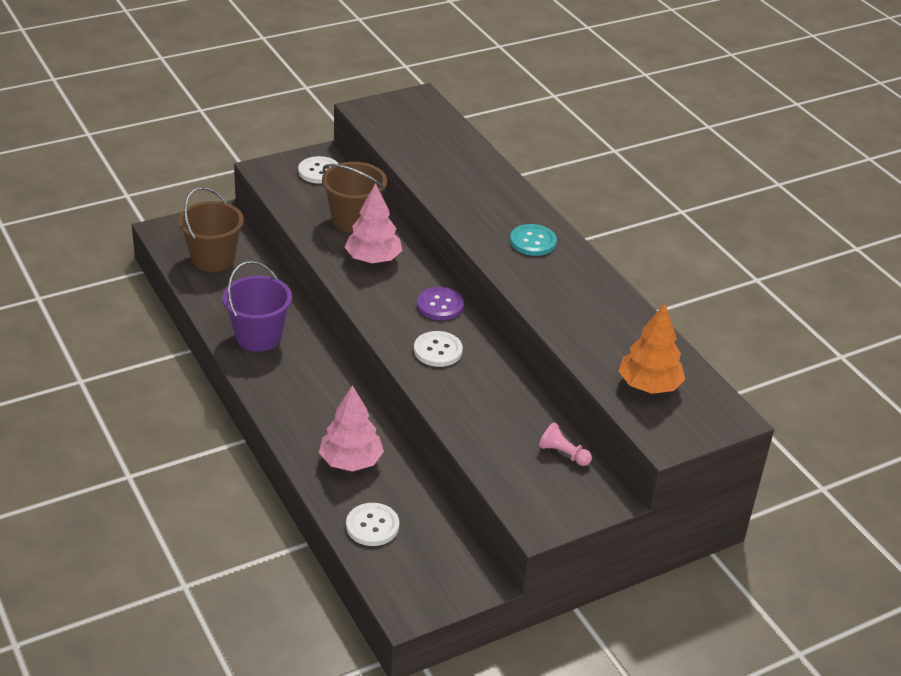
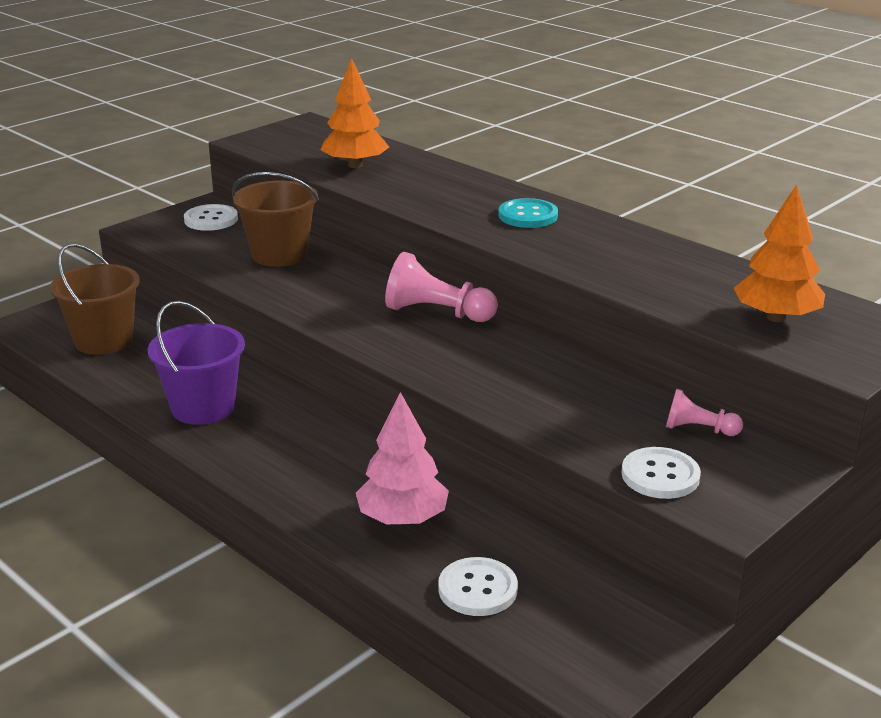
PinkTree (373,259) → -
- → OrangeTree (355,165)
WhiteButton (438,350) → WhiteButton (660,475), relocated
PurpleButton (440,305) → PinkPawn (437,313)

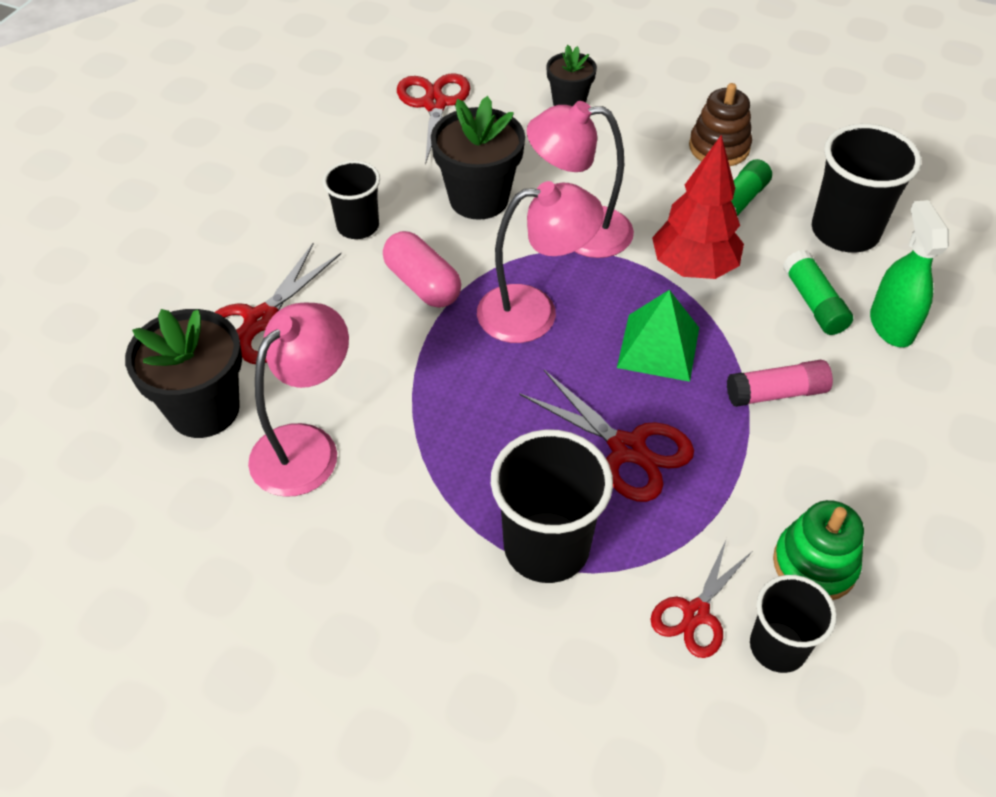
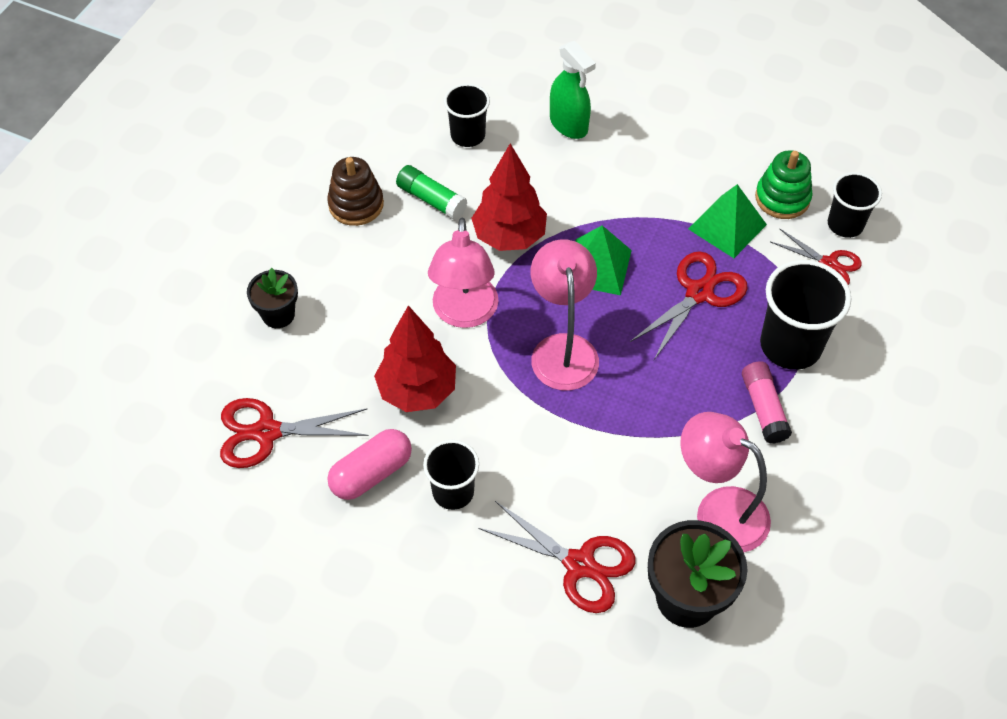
GreenGlueStick (813,303) → -
- → GreenPyramid (727,226)
PinkCapsule (423,284) → PinkCapsule (371,473), relocated
PinkGlueStick (776,393) → PinkGlueStick (763,408), relocated
BlackFlowerPot (479,199) → RedTree (417,391)
GreenSprayBottle (891,325) → GreenSprayBottle (569,124), 120 degrees counterclockwise
BlackCup (845,232) → BlackCup (468,135), x0.63

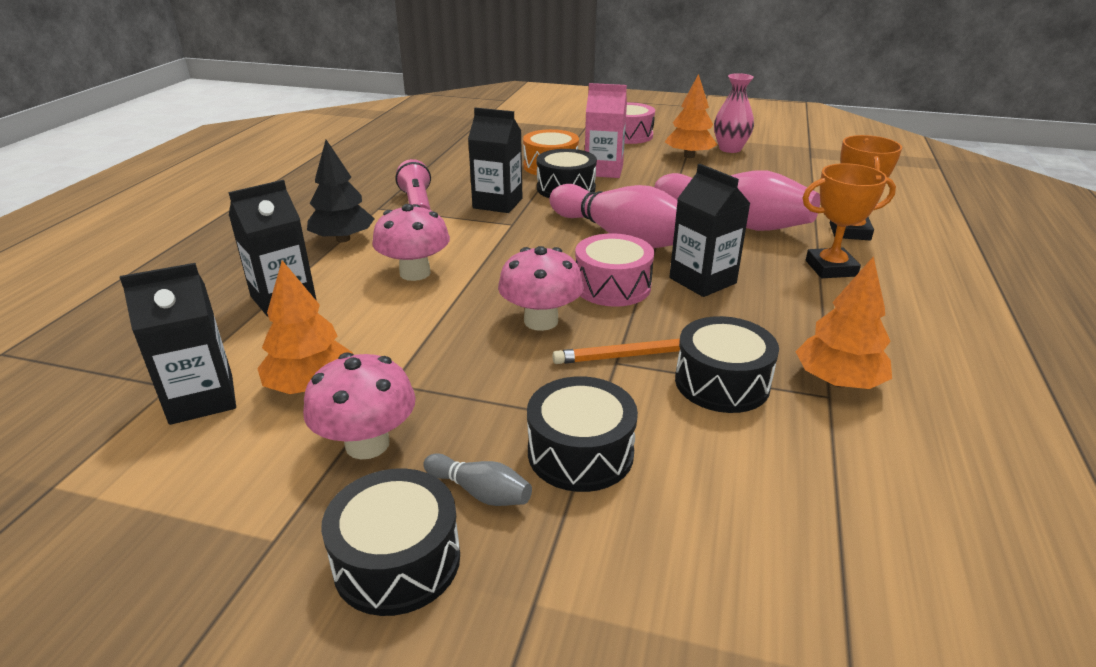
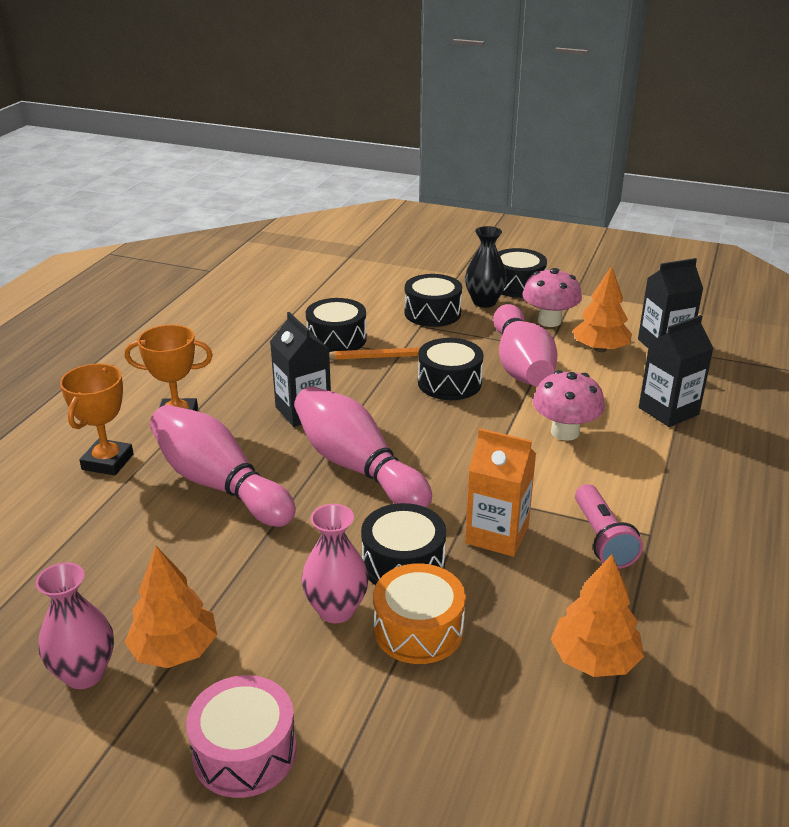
BlackTree (343,239) → -
PinkDrum (612,286) → -
- → PinkBowlingPin (521,365)
OrangeTree (838,381) → OrangeTree (594,659), relocated
GreyBowlingPin (480,492) → BlackVase (484,302)
PinkMushroom (541,321) → BlackDrum (449,383)
PinkCarton (603,170) → PinkVase (336,610)
BlackCarton (497,203) → OrangeCarton (497,535)

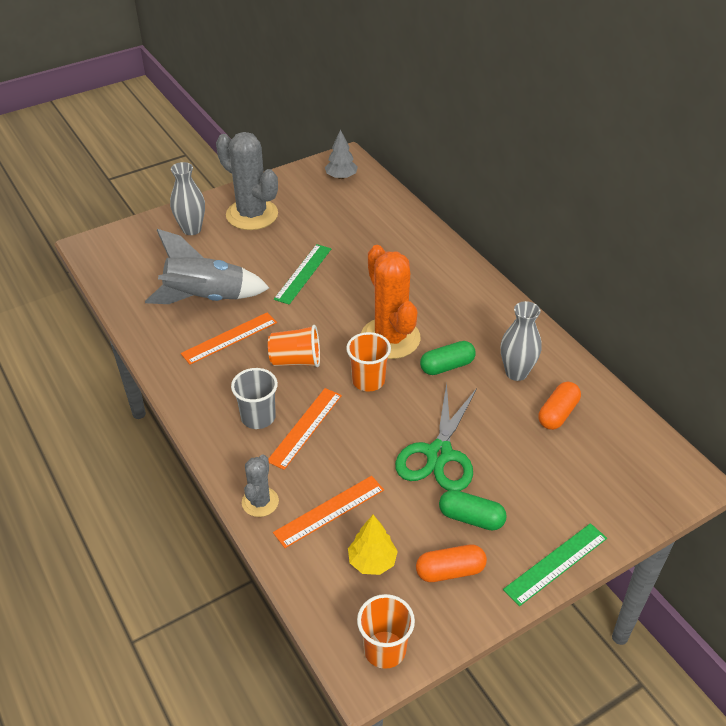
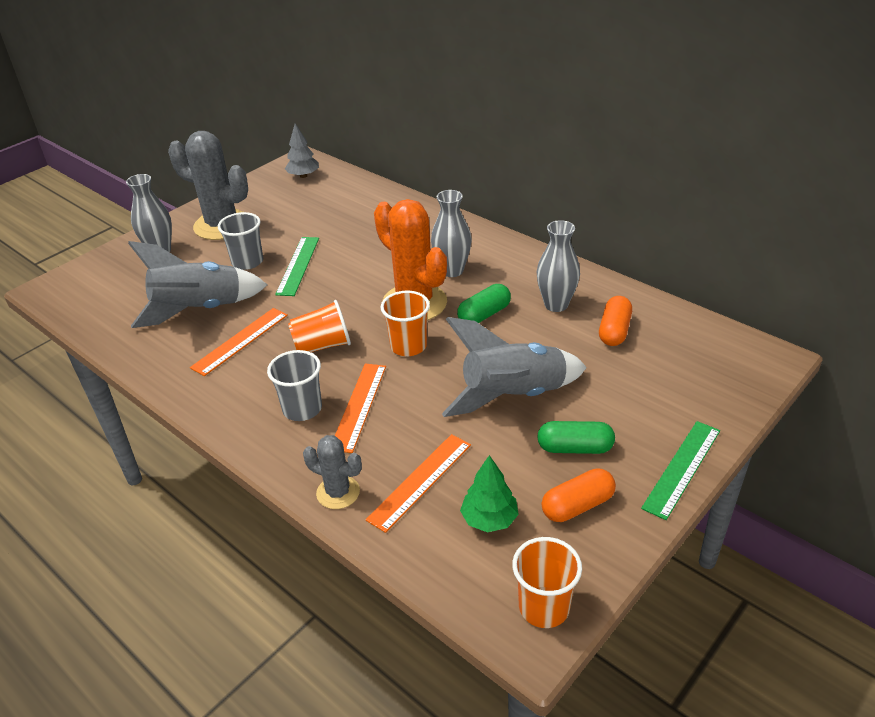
- → GreyCup (247,262)
- → GreyVase (452,271)
GreenScissors (439,454) → GreyRocket (513,396)
YellowTree (372,561) → GreenTree (489,519)
GreyCactus (260,502) → GreyCactus (338,492), 60 degrees counterclockwise

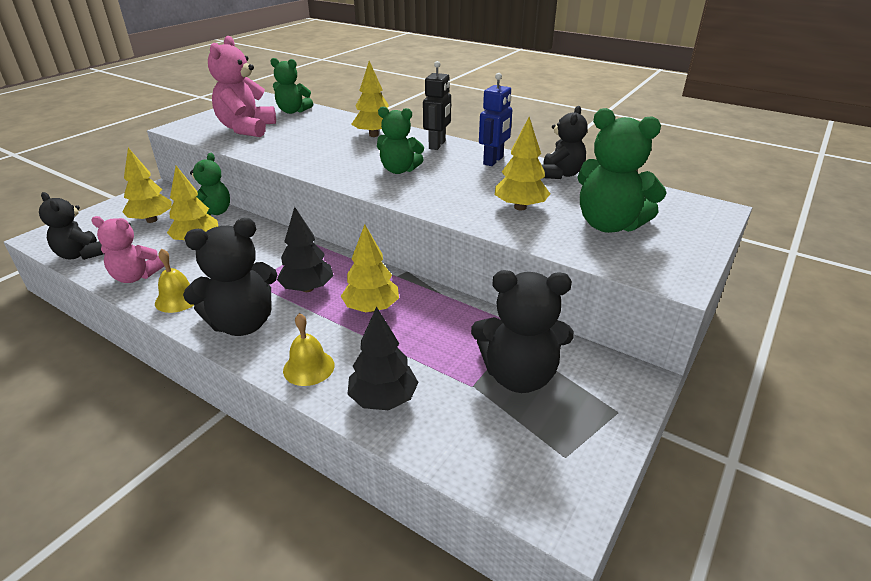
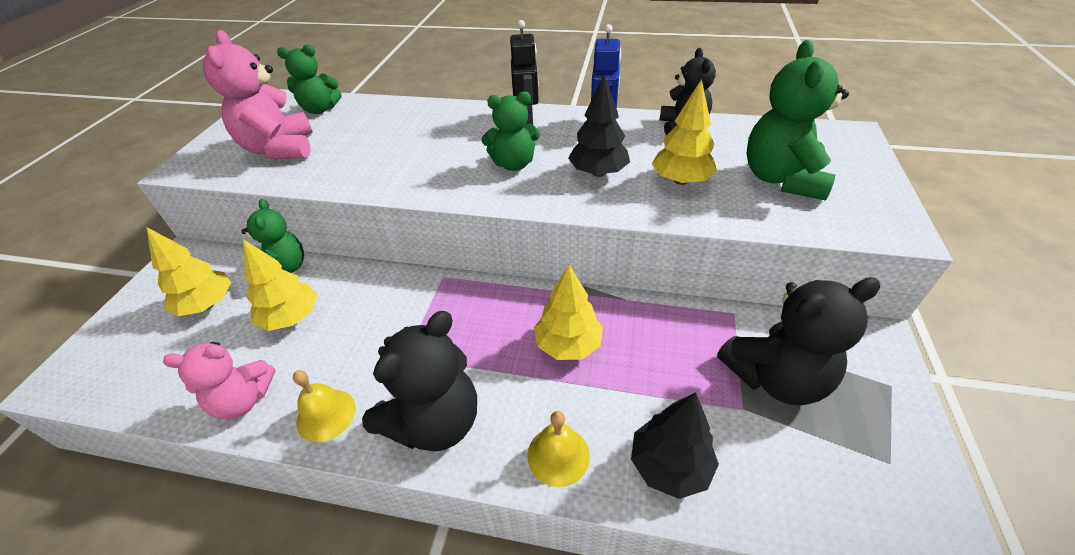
BlackTeddyBear (81,254) → -
YellowTree (373,135) → -
BlackTree (307,288) → BlackTree (598,173), relocated
GreenTeddyBear (609,225) → GreenTeddyBear (781,179), 90 degrees clockwise

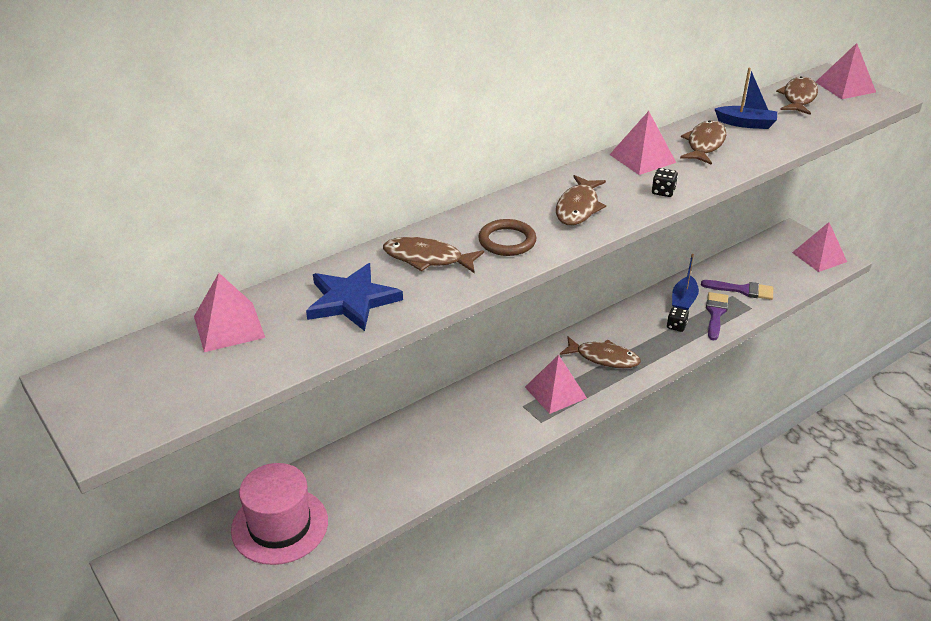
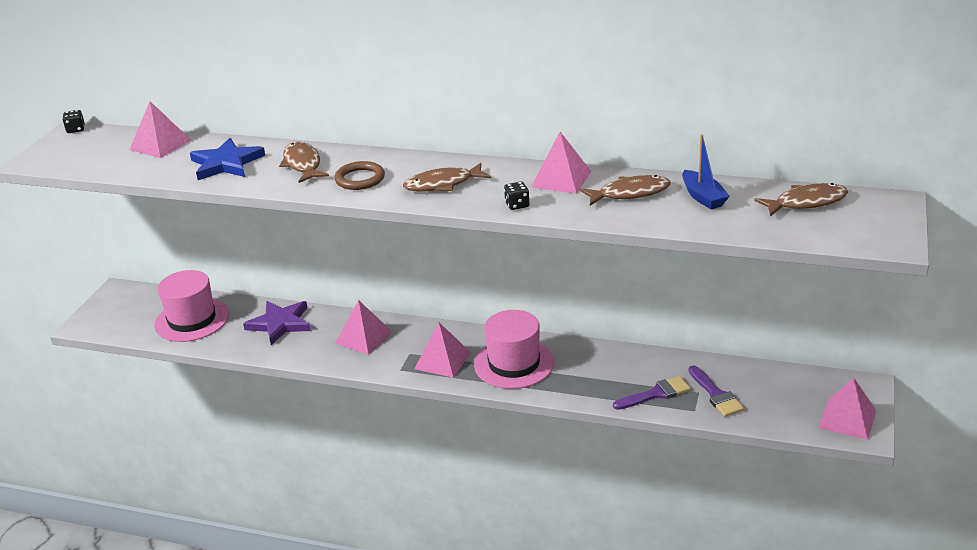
BlueBoat (683,301) → -
- → PurpleStar (280,324)
BlackDice (676,326) → BlackDice (76,129), relocated
PinkPyramid (845,87) → PinkPyramid (364,337), relocated
BrownFish (603,358) → PinkHat (514,363)

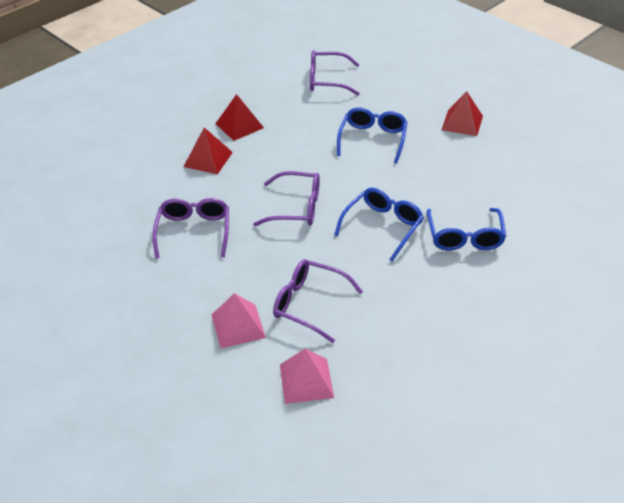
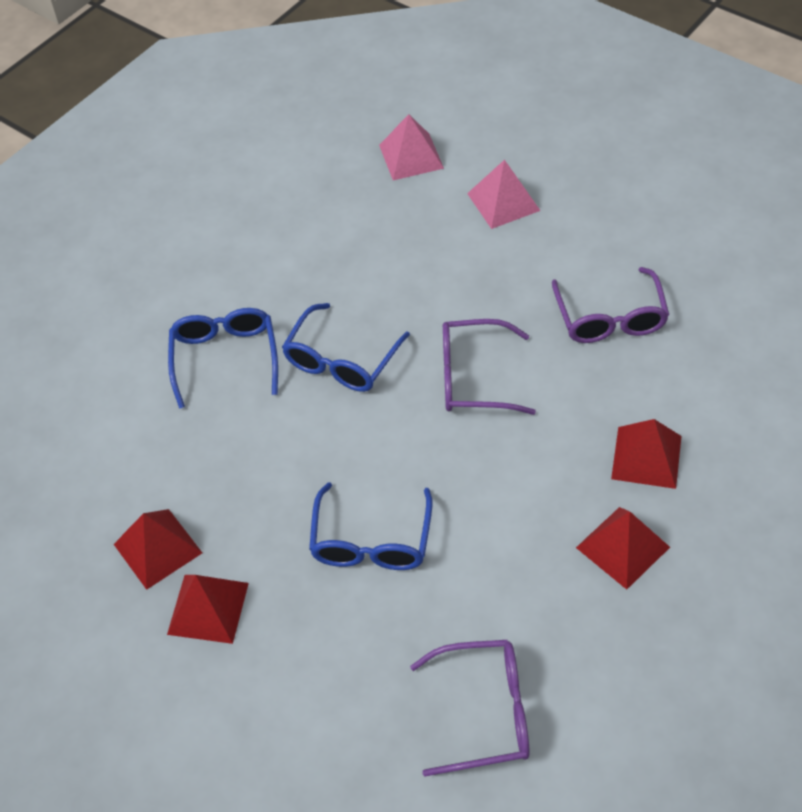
PurpleGlasses (310,304) → -
- → RedPyramid (158,548)

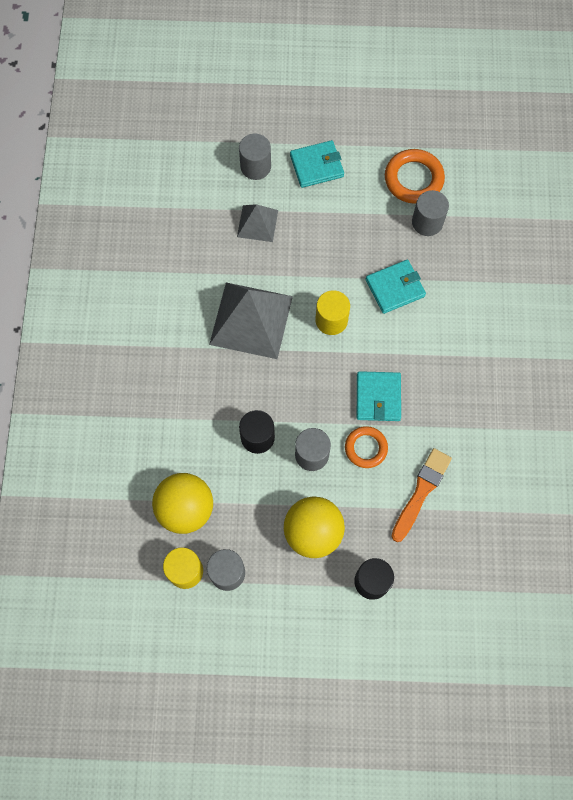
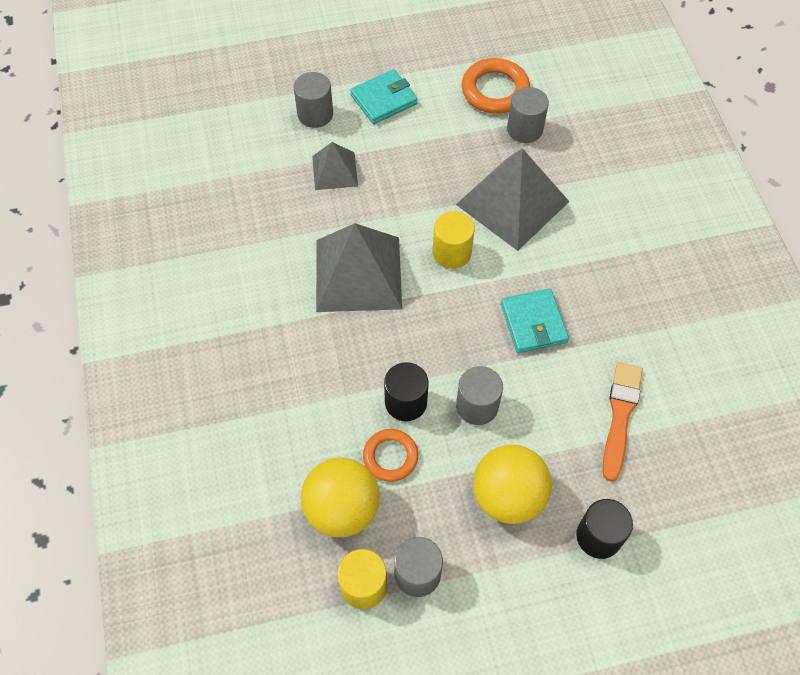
OrangeRing (366,448) → OrangeRing (390,457), relocated
TurquoiseWallet (395,288) → GreyPyramid (512,203)

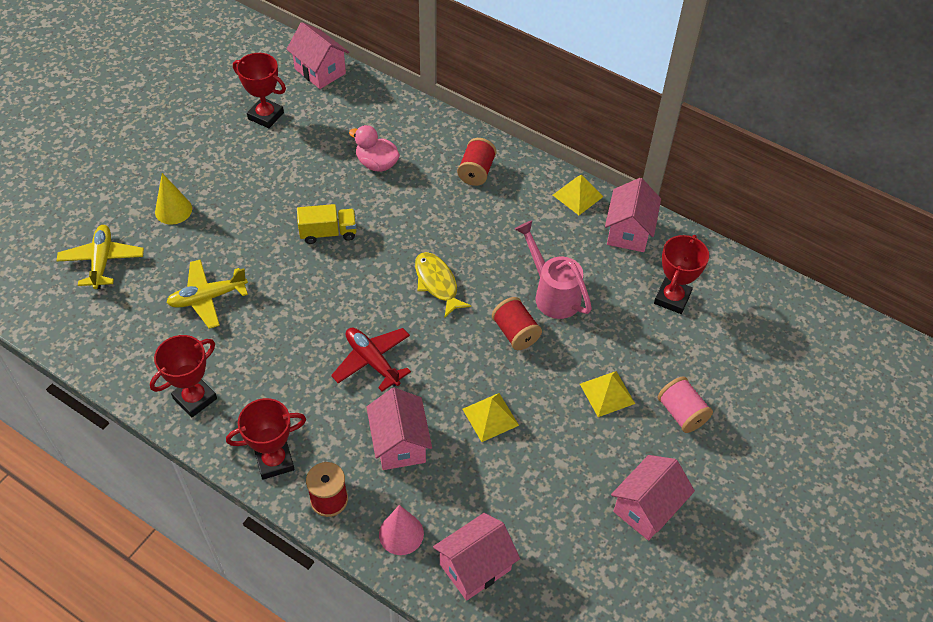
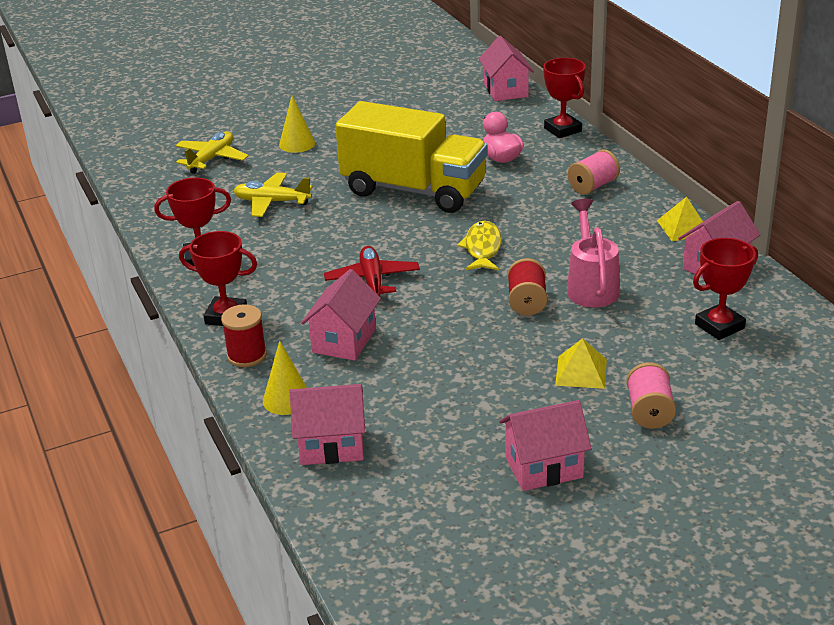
YellowPyramid (490,417) → -
RedTrophy (266,116) → RedTrophy (562,130), relocated
PinkCone (401,533) → YellowCone (287,399)
RedSpool (476,172) → PinkSpool (593,186)
YellowTruck (328,233) → YellowTruck (414,190), x2.38

